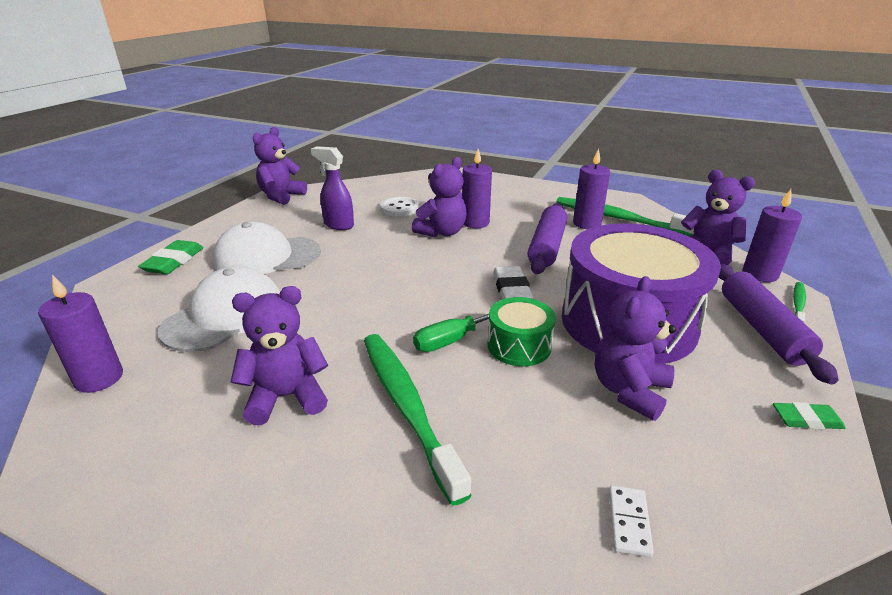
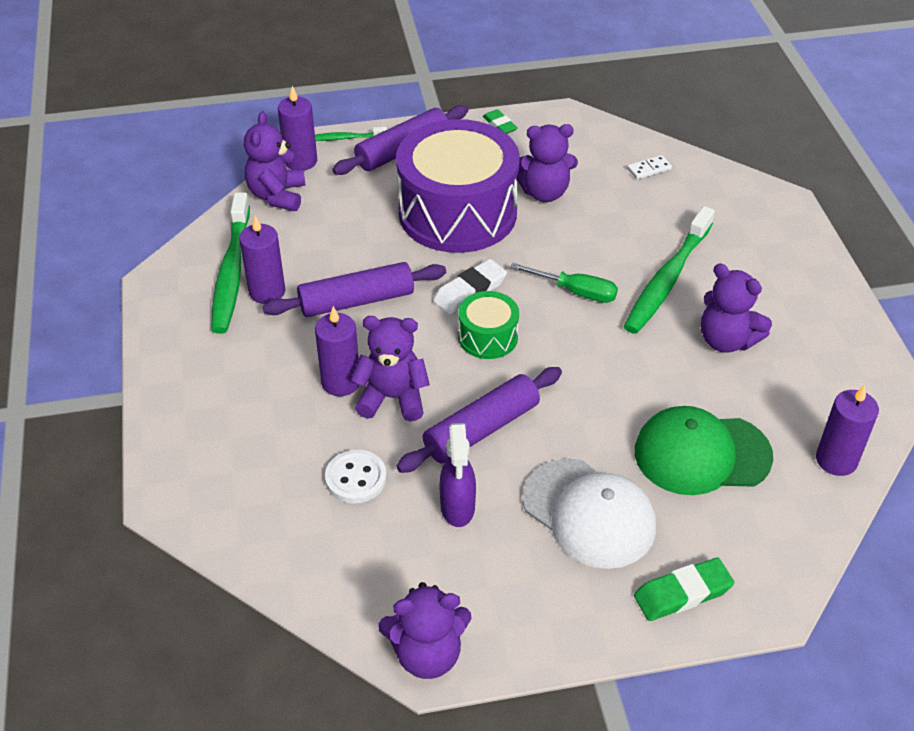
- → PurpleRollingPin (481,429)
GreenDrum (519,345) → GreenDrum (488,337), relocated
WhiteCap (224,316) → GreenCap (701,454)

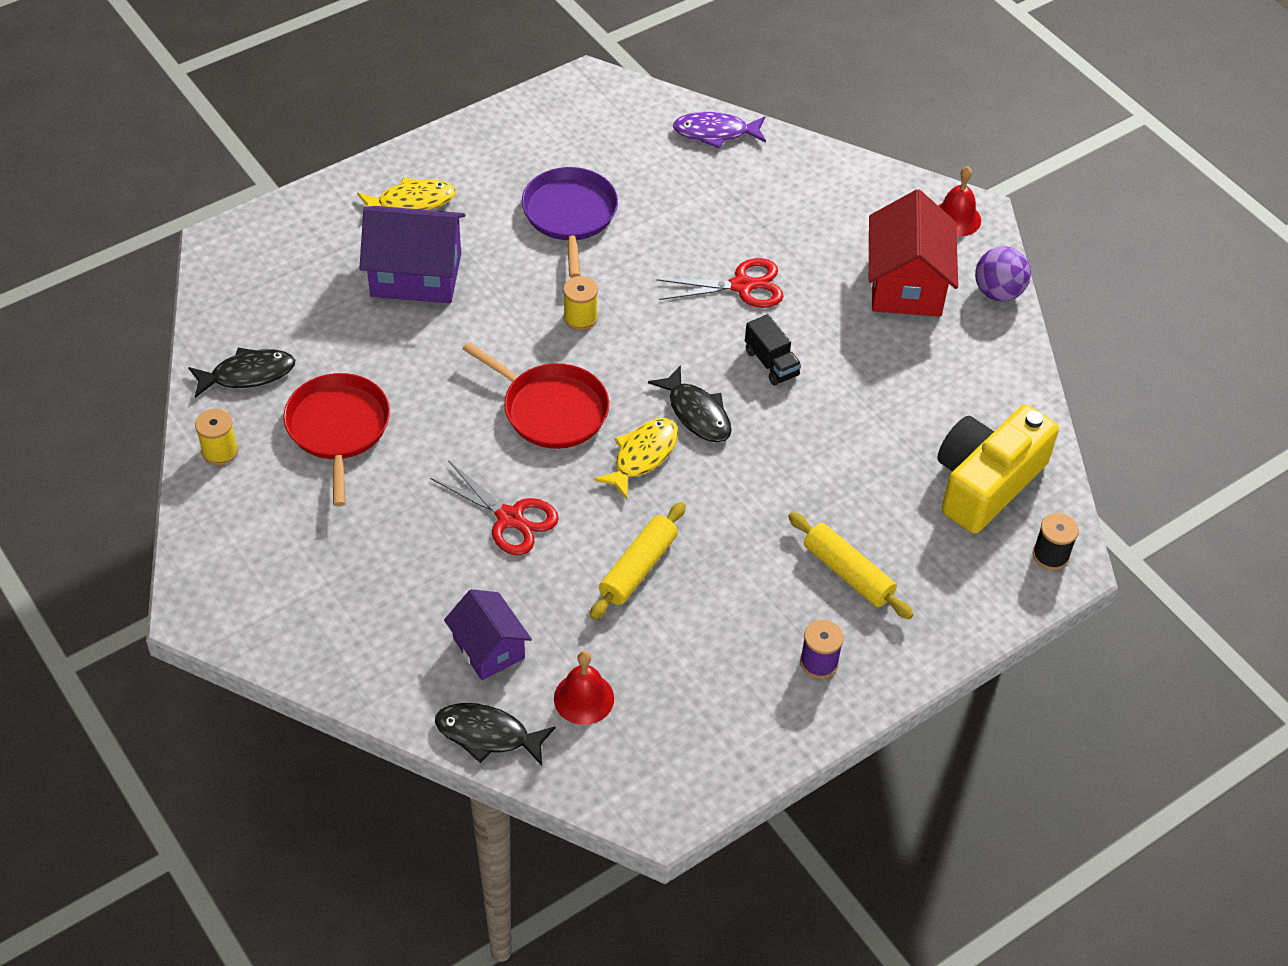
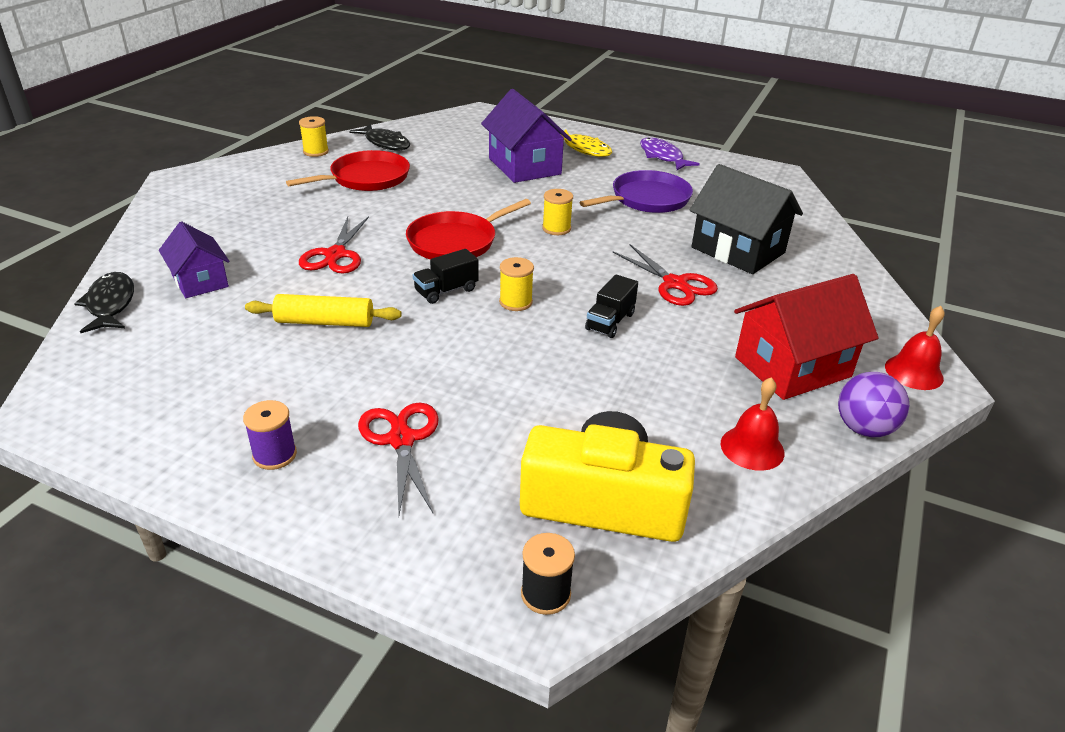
- → BlackHouse (738,250)
RedBell (584,698) → RedBell (752,448), relocated
PurpleFish (715,133) → PurpleFish (662,157), relocated
YellowFish (642,456) → BlackTruck (446,291)
BlackFish (696,413) → YellowSpool (515,302)
YellowRollingPin (848,573) → RedScissors (401,439)
PurpleHouse (488,648) → PurpleHouse (200,281), 60 degrees counterclockwise
RedPan (551,409) → RedPan (456,241), 45 degrees clockwise

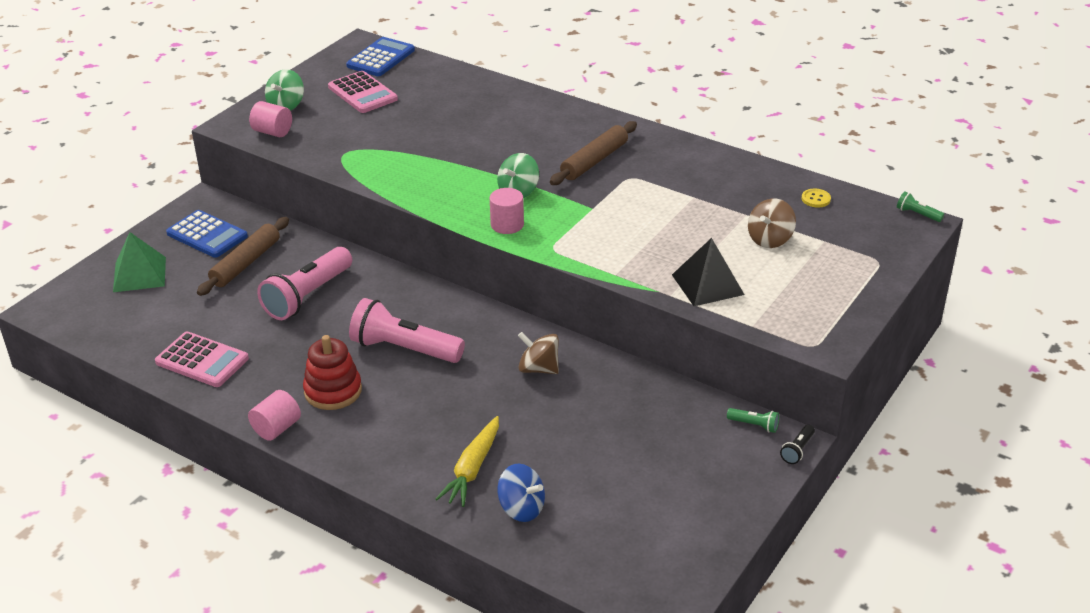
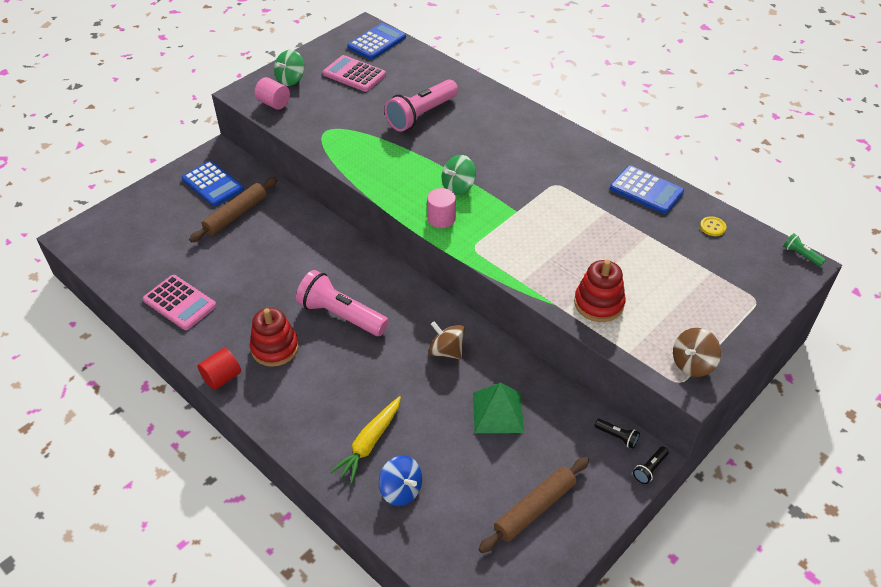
- → BlueCalculator (646,190)
GreenPyramid (139,274) → GreenPyramid (497,412), relocated
PinkFlashlight (307,296) → PinkFlashlight (421,115), relocated
BrownRollingPin (594,161) → BrownRollingPin (535,509), relocated
BrownSpinningTop (770,239) → BrownSpinningTop (692,364), relocated
BlackPyramid (707,284) → RedStackingToy (598,303)
PinkCylinder (276,428) → RedCylinder (222,377)
GreenFlashlight (754,425) → BlackFlashlight (617,437)
PinkCalculator (362,93) → PinkCalculator (354,74), 150 degrees clockwise

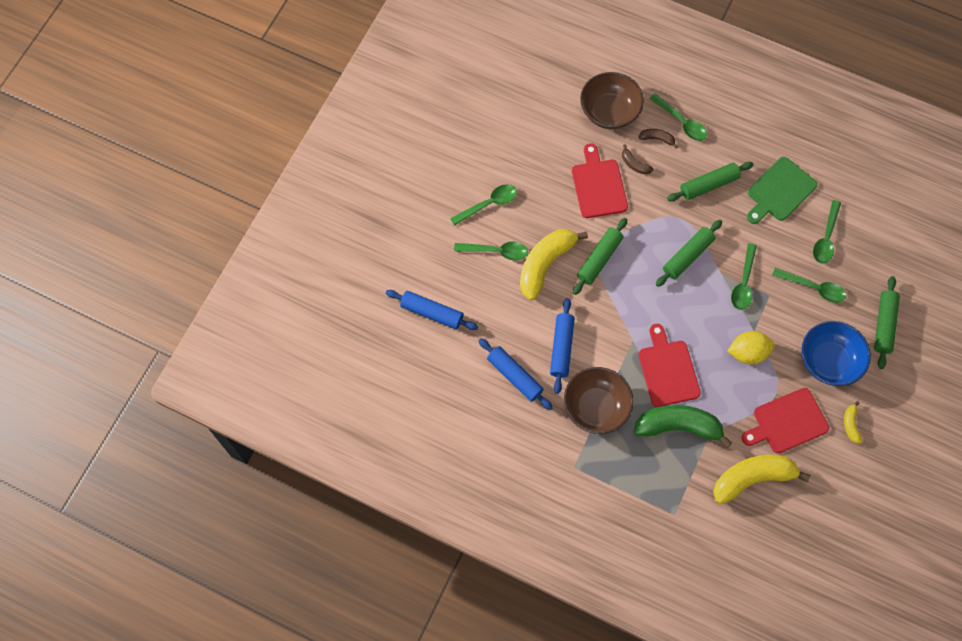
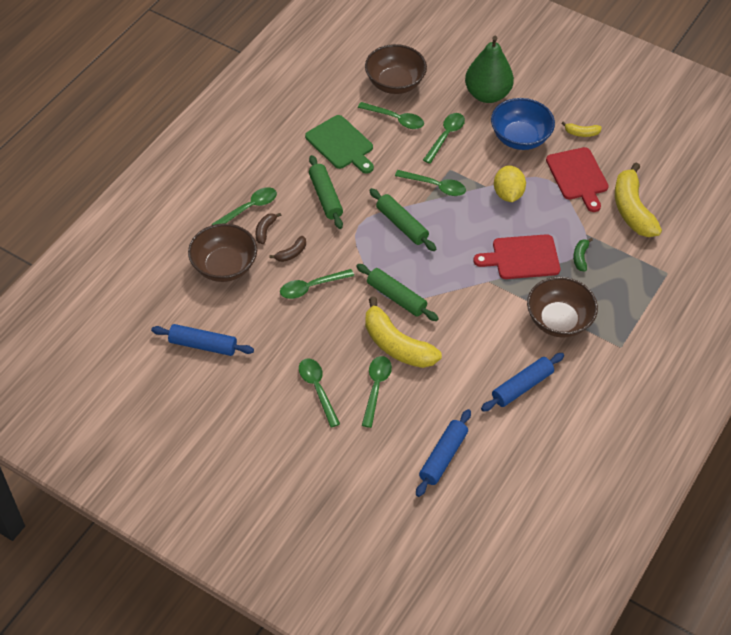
- → BrownBowl (395,83)
BlueRollingPin (561,348) → BlueRollingPin (203,345), relocated
RedCuttingBoard (598,186) → GreenSpoon (311,287)
GreenRollingPin (884,325) → GreenPear (487,94)
GreenBanana (678,426) → GreenBanana (580,257), x0.45

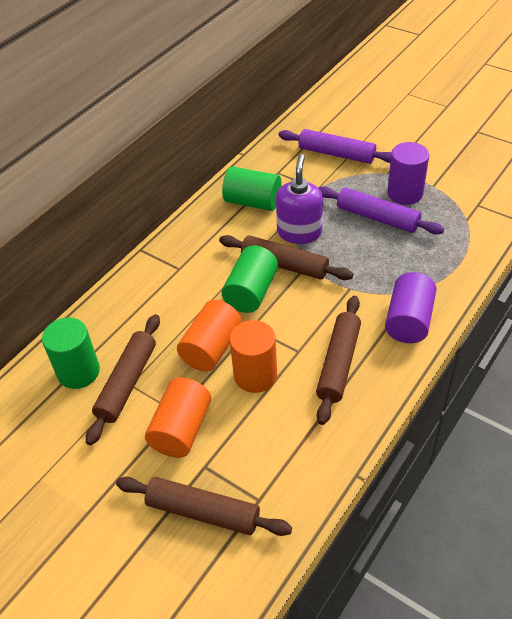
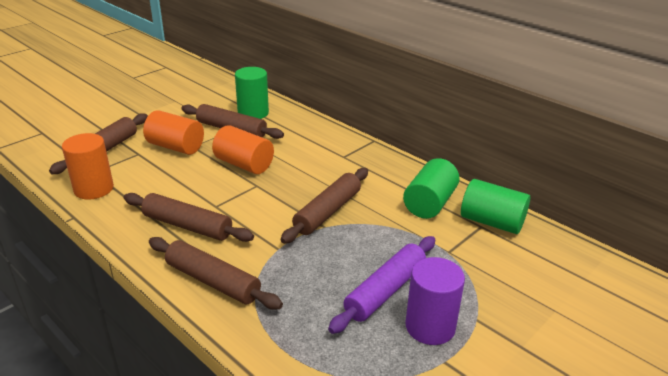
PurpleSoapDispenser (299,232) → -
PurpleRollingPin (336,154) → -
GreenCylinder (251,292) → GreenCylinder (491,222), relocated
OrangeCylinder (255,375) → OrangeCylinder (94,189), relocated
PurpleCylinder (408,321) → BrownRollingPin (213,281)

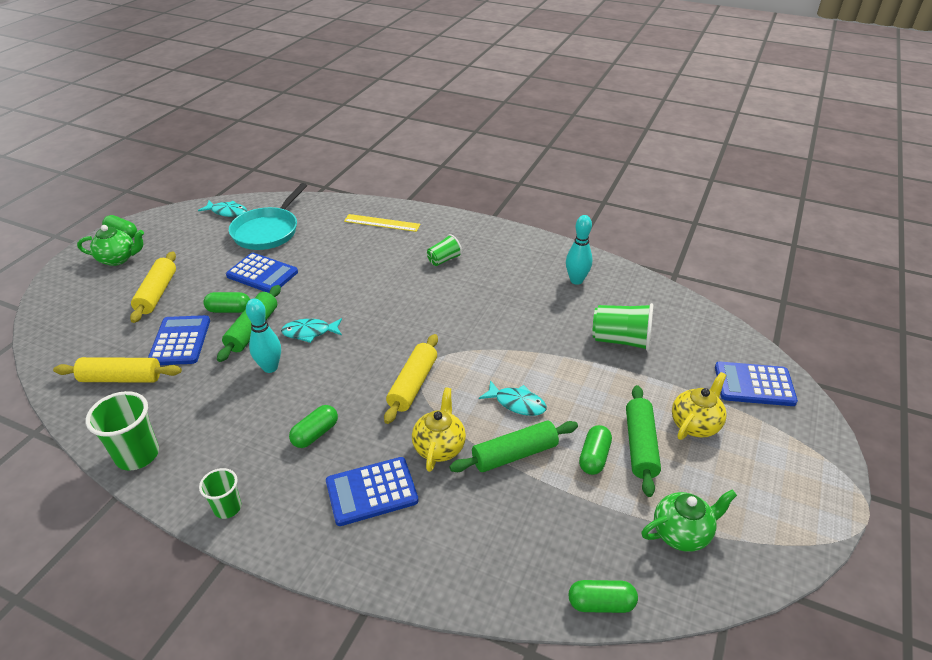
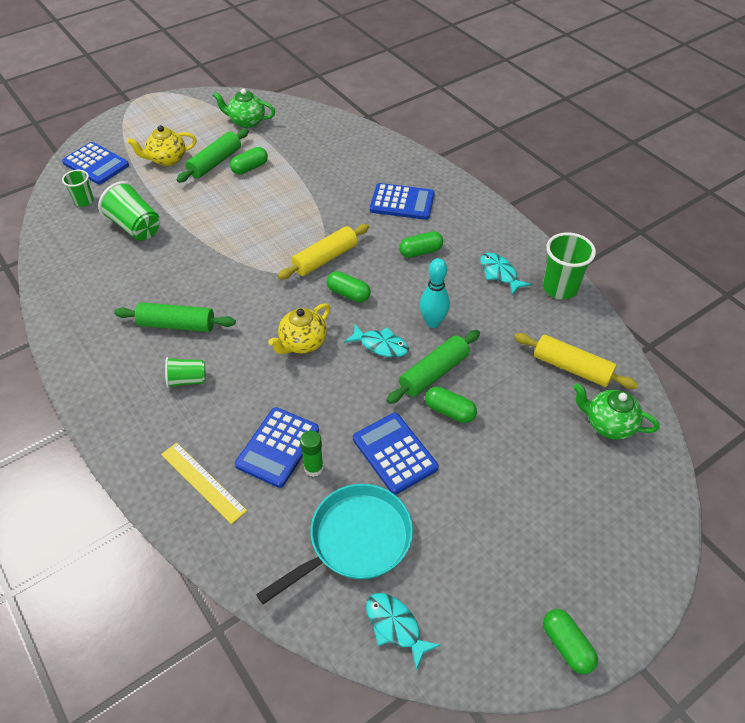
YellowRollingPin (157,293) → -
TurquoiseBowlingPin (576,280) → -
- → GreenGlueStick (313,468)
GreenTeapot (118,259) → GreenTeapot (608,424), relocated
BlueCalculator (180,341) → BlueCalculator (277,447), relocated
GreenCup (227,508) → GreenCup (84,201), relocated
YellowTeapot (439,447) → YellowTeapot (302,343), relocated
GreenRollingPin (514,454) → GreenRollingPin (177,325), relocated
TurquoiseFish (517,403) → TurquoiseFish (499,273), relocated
GreenCapsule (601,603) → GreenCapsule (348,294), relocated

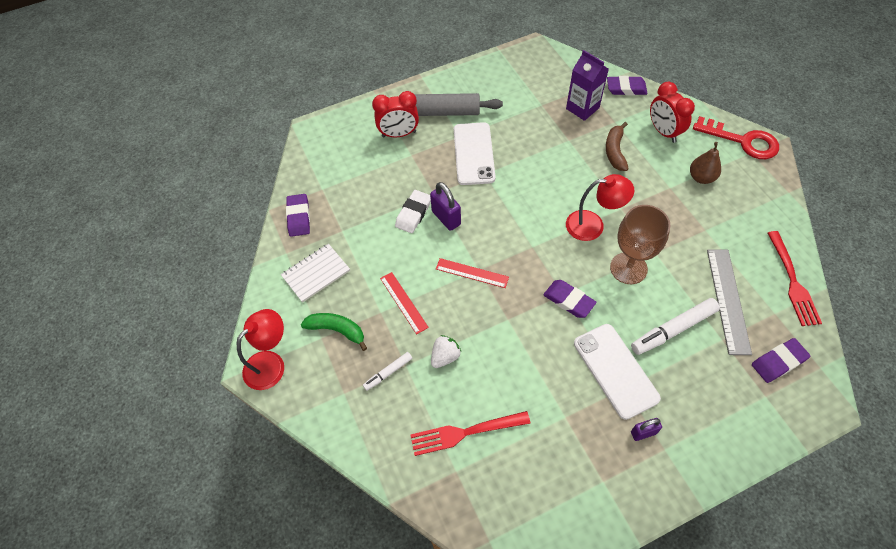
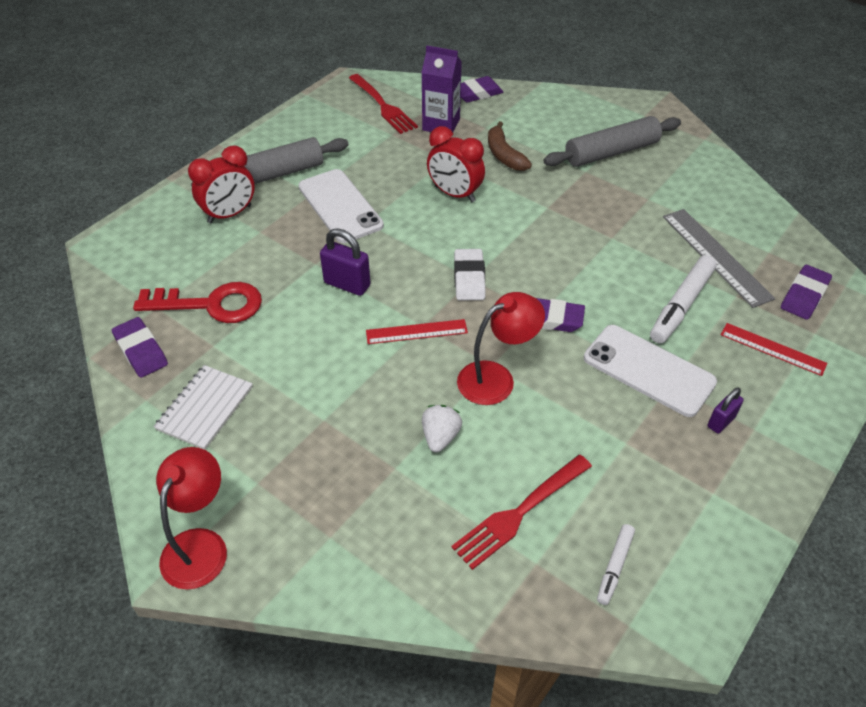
GreenBanana (337,330) → -
BrownGoblet (628,268) → -
WhiteMarker (388,373) → WhiteMarker (614,567), relocated
RedRuler (403,302) → RedRuler (772,349), relocated
WhiteEraser (413,213) → WhiteEraser (469,278), relocated
RedLamp (593,225) → RedLamp (496,378), relocated
RedClock (663,132) → RedClock (454,194), relocated
RedKey (742,141) → RedKey (211,304), relocated
RedFork (792,281) → RedFork (382,105), relocated
BrownPear (701,177) → GreyRollingPin (611,152)

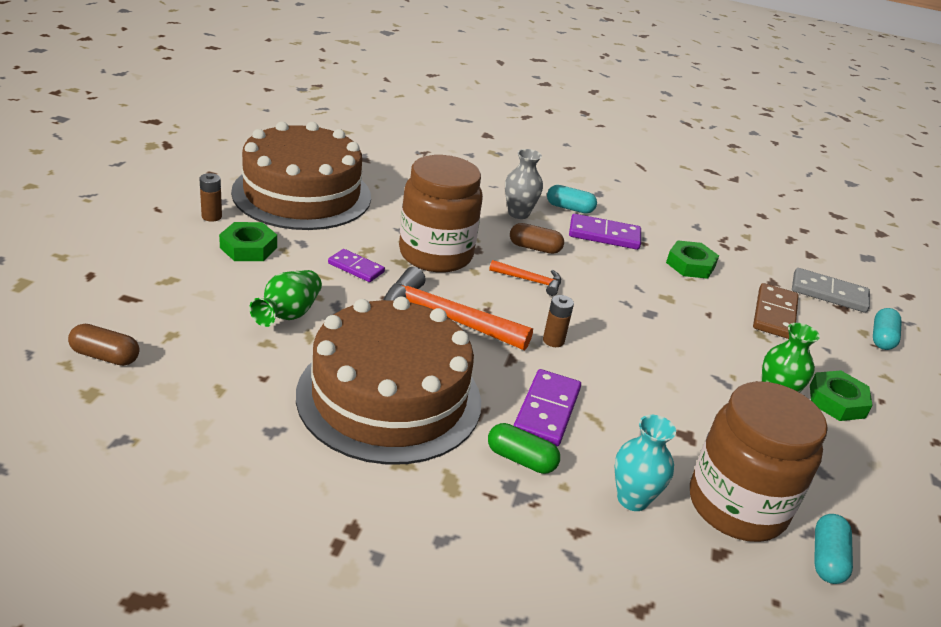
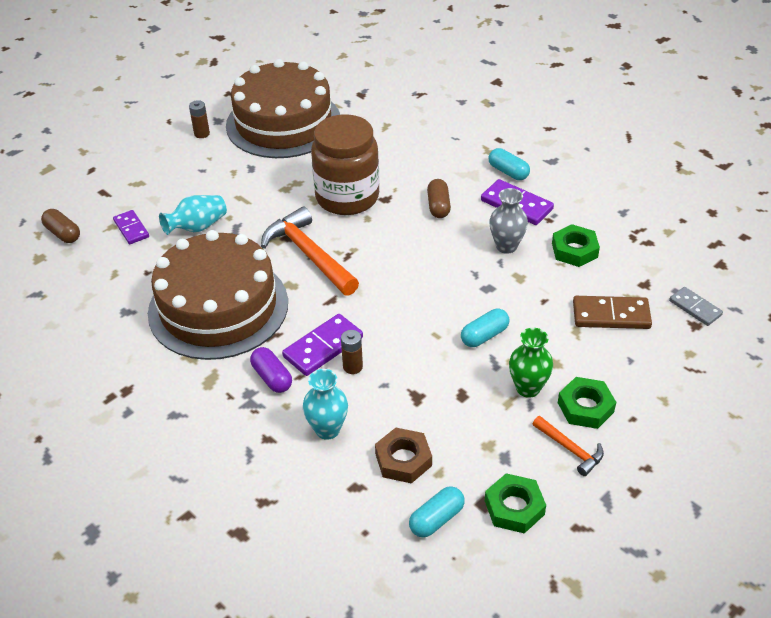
GreenNut (248,248) → GreenNut (514,507), relocated
PurpleDomino (356,268) → PurpleDomino (131,229), relocated
OrangeHammer (530,281) → OrangeHammer (570,449), relocated
GreyVase (518,213) → GreyVase (506,246), relocated
BrownBattery (553,340) → BrownBattery (352,367), relocated
TurquoiseCapsule (882,338) → TurquoiseCapsule (484,336), relocated
BrownJar (736,506) → BrownNut (403,460)
GreenVase (288,314) → TurquoiseVase (197,227)
GreenCapsule (521,459) → PurpleCapsule (272,377)
BrownCapsule (534,248) → BrownCapsule (438,206), 45 degrees clockwise
BrownDomino (774,314) → BrownDomino (611,315), 45 degrees clockwise
GreyDomino (829,293) → GreyDomino (695,308), x0.65

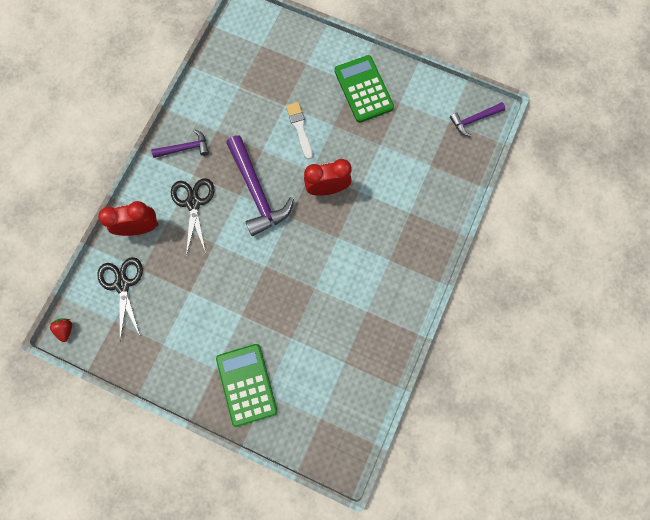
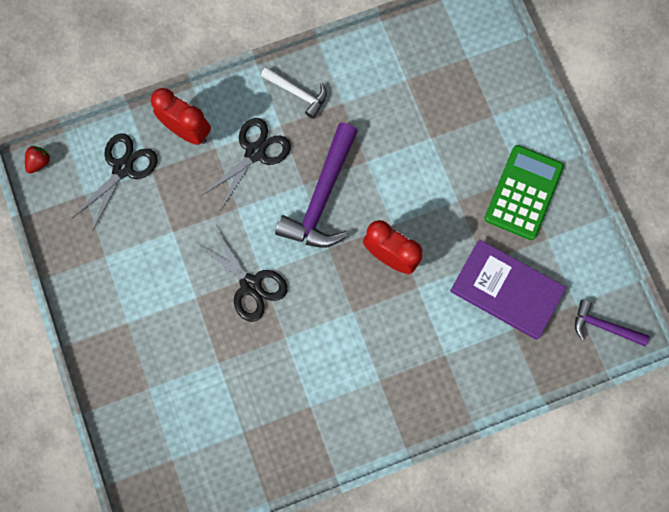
GreenCalculator (247,384) → -
WhiteBrush (300,128) → -
- → BlackScissors (250,285)
- → PurpleBook (506,290)
PurpleHammer (185,148) → WhiteHammer (297,93)

